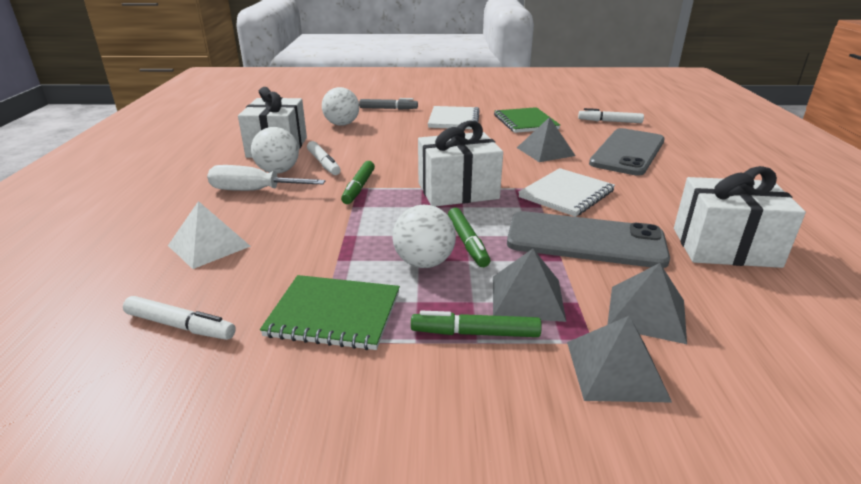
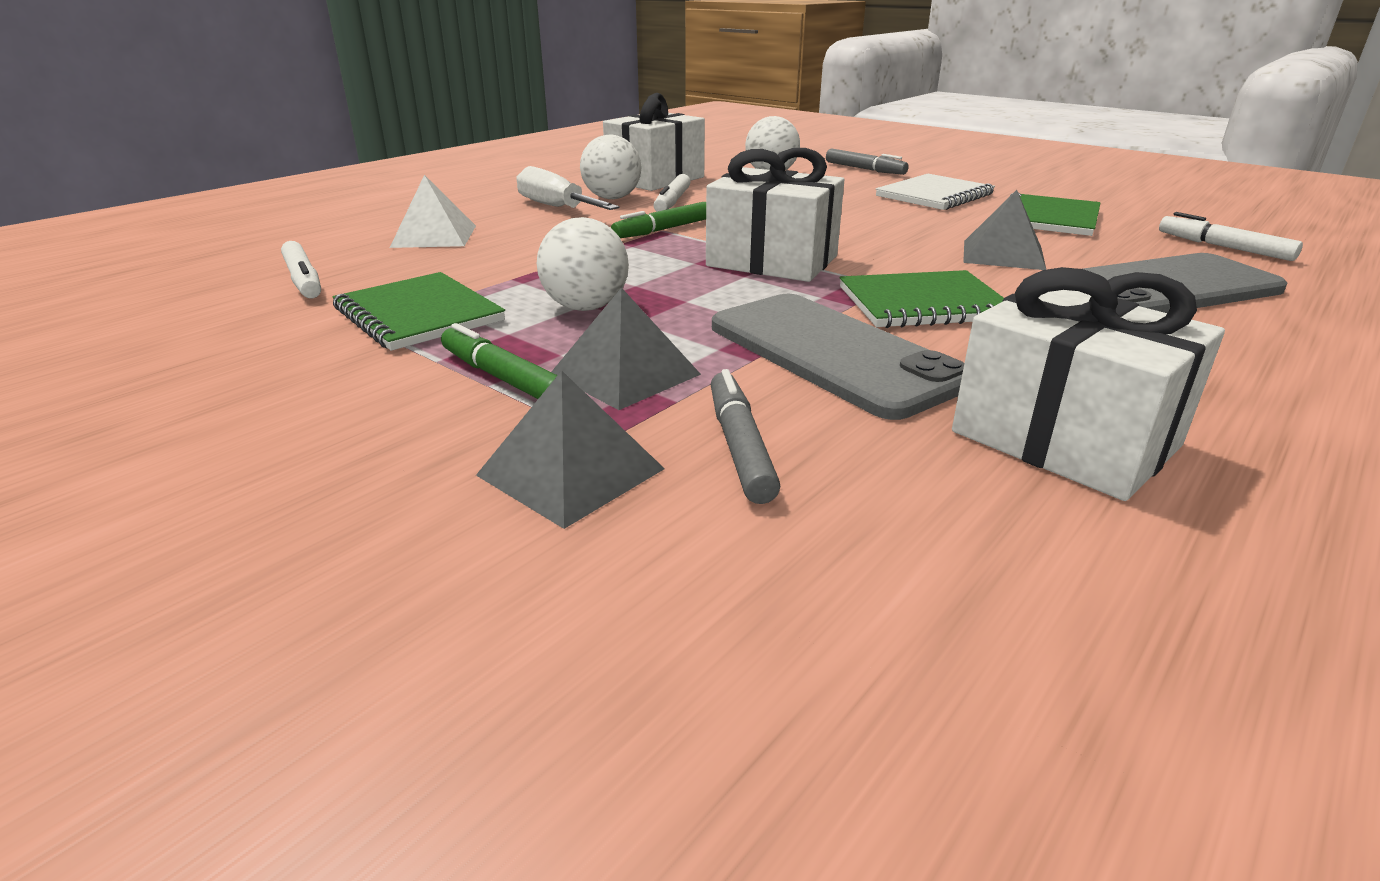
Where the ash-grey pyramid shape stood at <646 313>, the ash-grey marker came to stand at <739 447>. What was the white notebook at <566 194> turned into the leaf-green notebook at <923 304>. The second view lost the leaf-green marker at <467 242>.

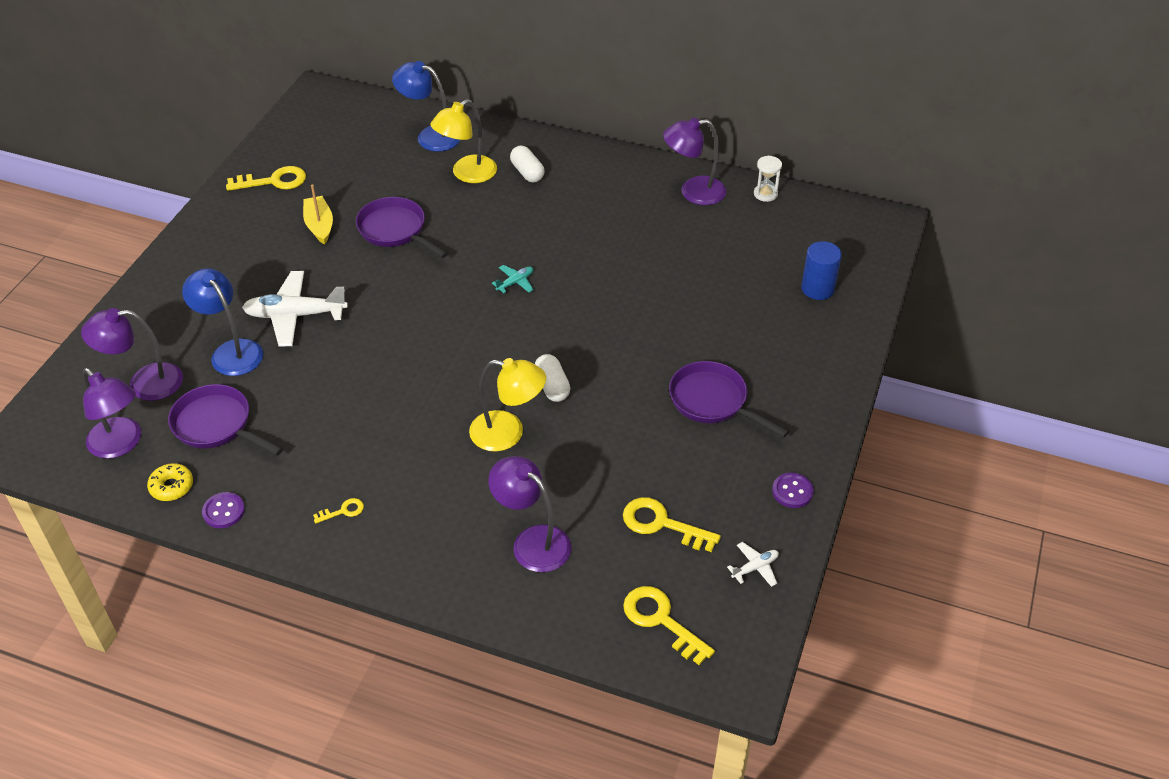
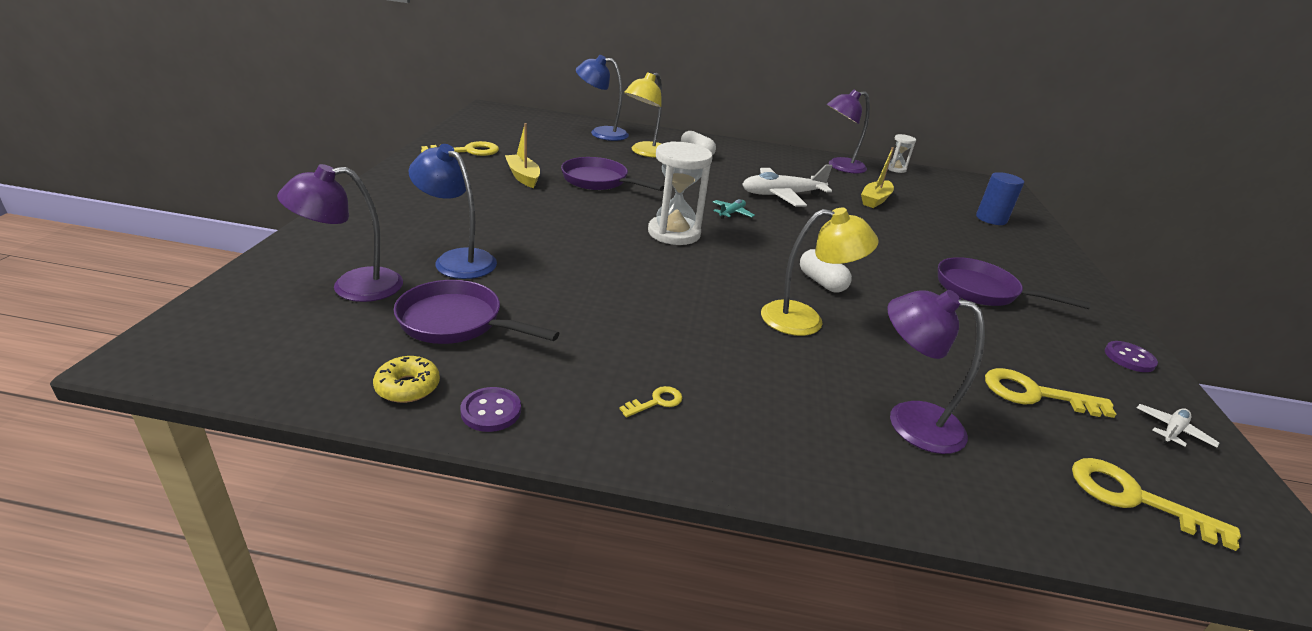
The second view gained the white hourglass at <674 233>. The white plane ended up elsewhere, having gone from <295 315> to <781 195>. The second view gained the bright yellow toy boat at <875 200>. The second view lost the purple desk lamp at <121 445>.

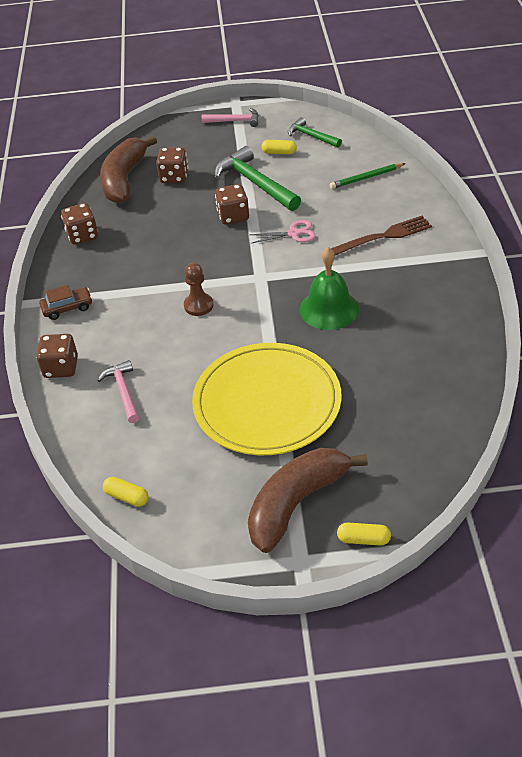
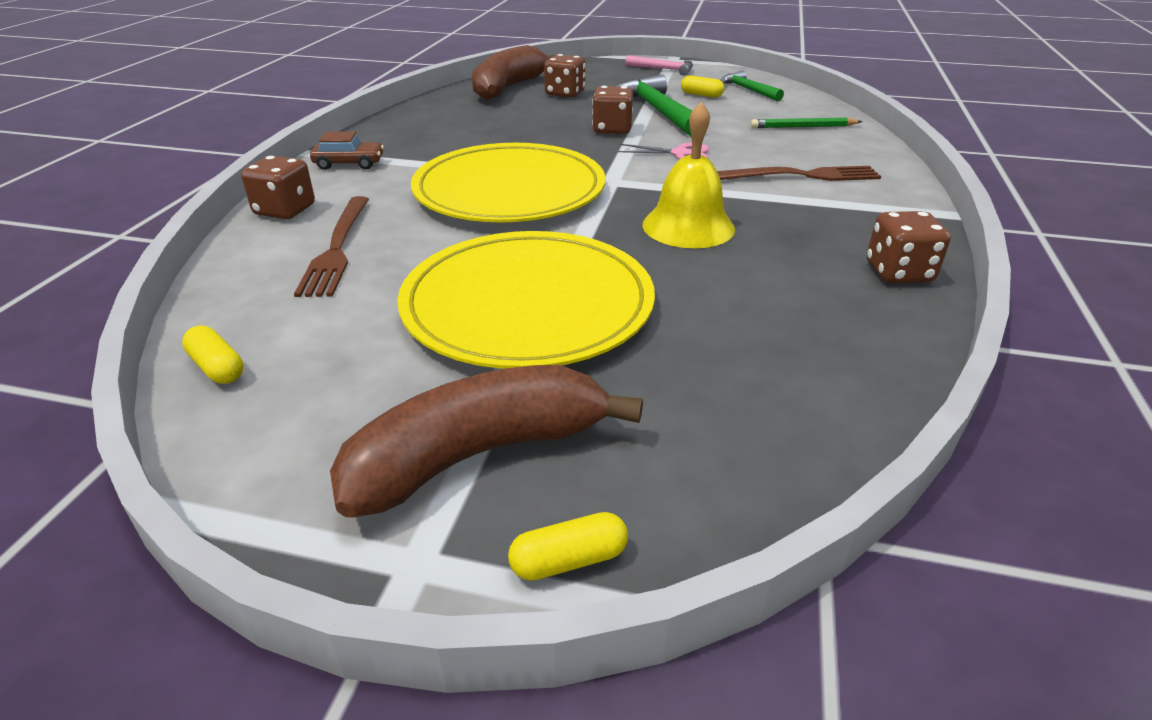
Where the rose-pink carpenter's hammer stood at <123 391>, the dark brown dinner fork came to stand at <337 248>. Where the dark brown pawn stood at <198 305>, the bright yellow dinner plate came to stand at <509 190>. The bright yellow pill shape at <363 539> ended up facing another way, 45 degrees counterclockwise from before. What was the leaf-green hand bell at <329 309> turned into the bright yellow hand bell at <688 226>. The dark brown dice ended up elsewhere, having gone from <82 235> to <898 272>.

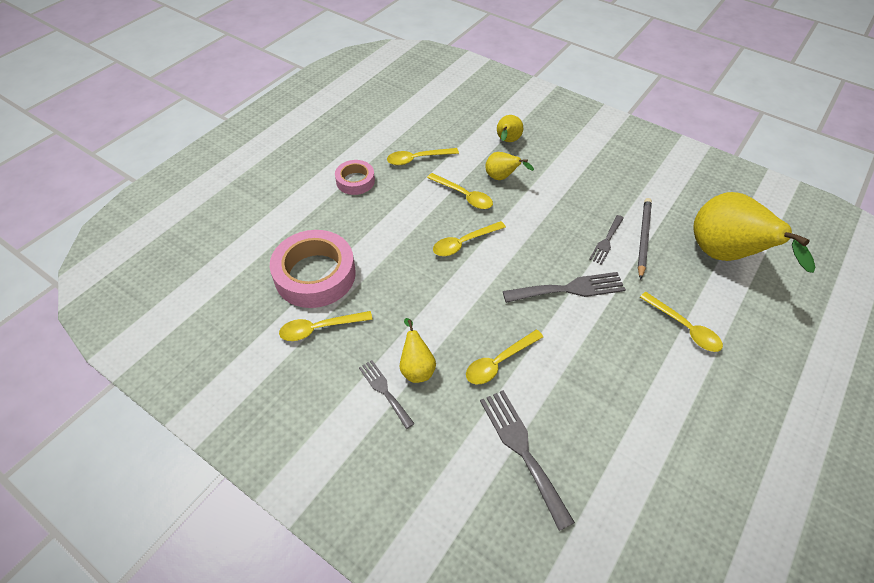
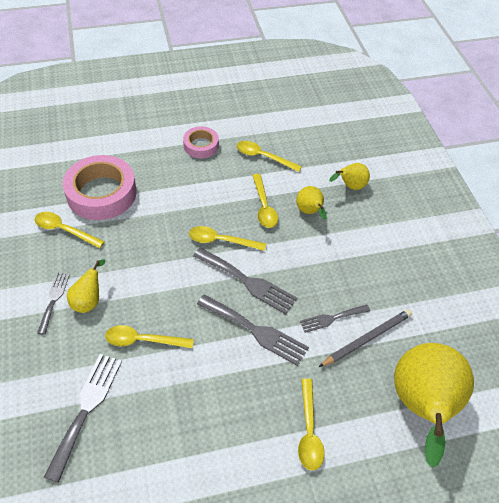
The second view gained the ash-grey dinner fork at <248 282>.

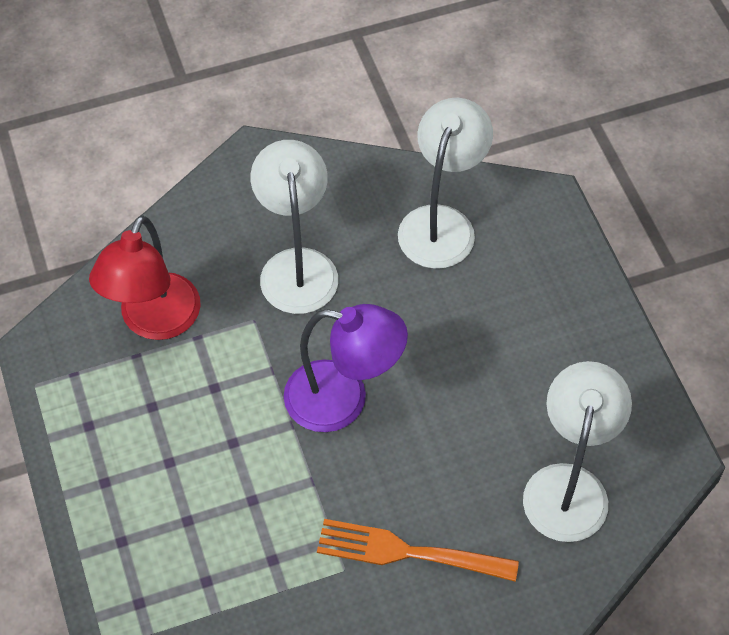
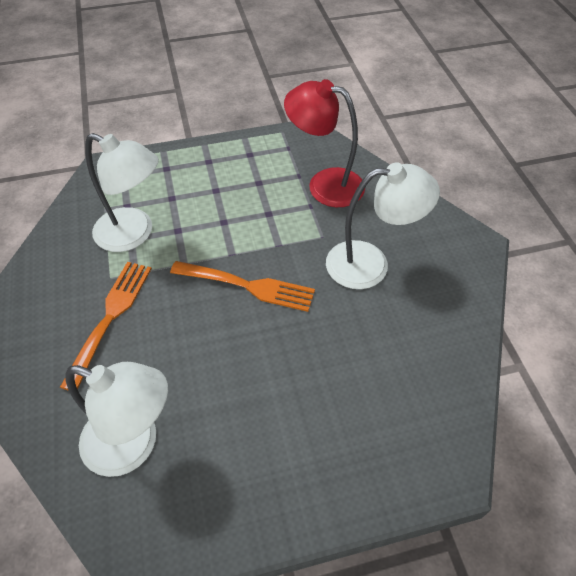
The white desk lamp ended up elsewhere, having gone from <441 223> to <134 234>. Where the purple desk lamp stood at <343 400>, the orange-coloured dinner fork came to stand at <247 286>.

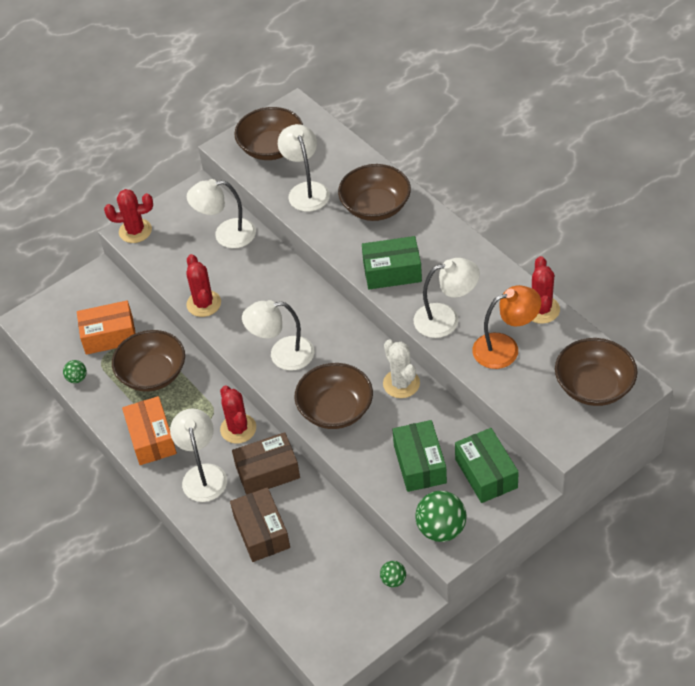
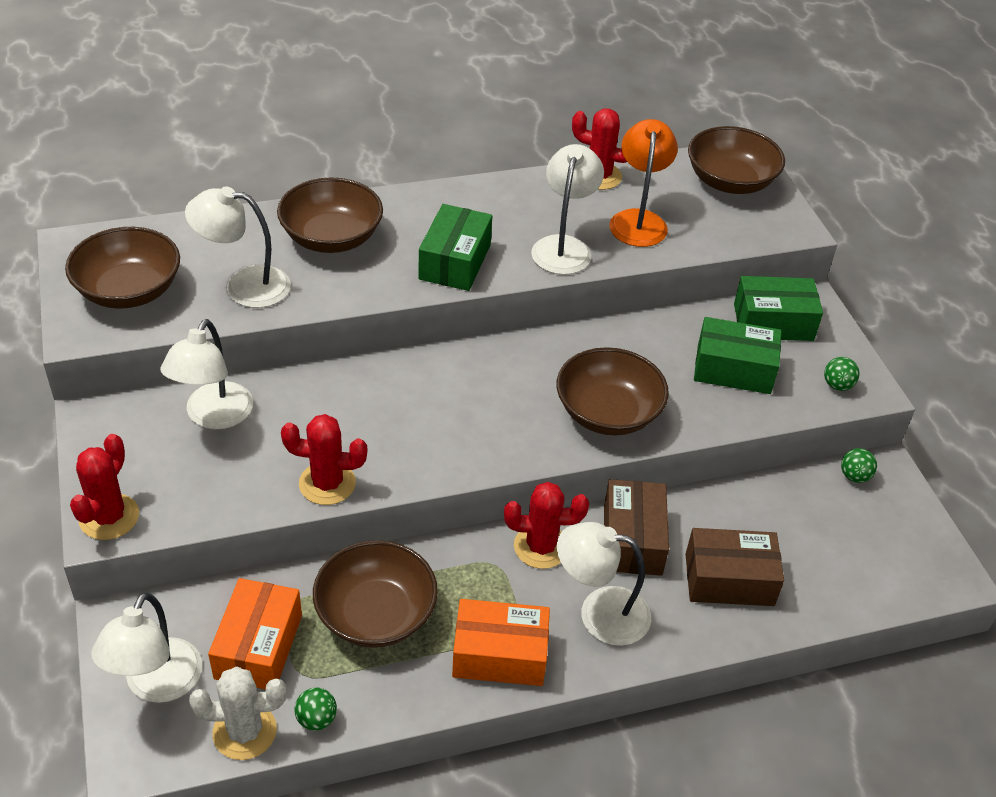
The white desk lamp ended up elsewhere, having gone from <282 355> to <157 685>. The white cactus ended up elsewhere, having gone from <401 383> to <244 731>. The size of the leaf-green ball at <441 529> changed by a factor of 0.52.

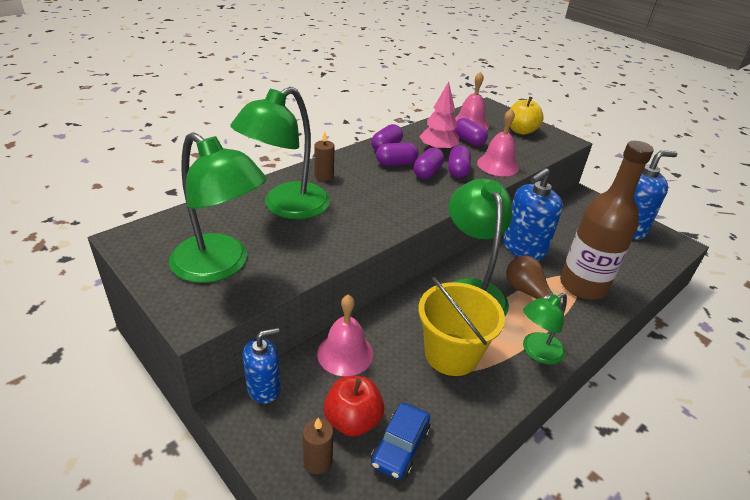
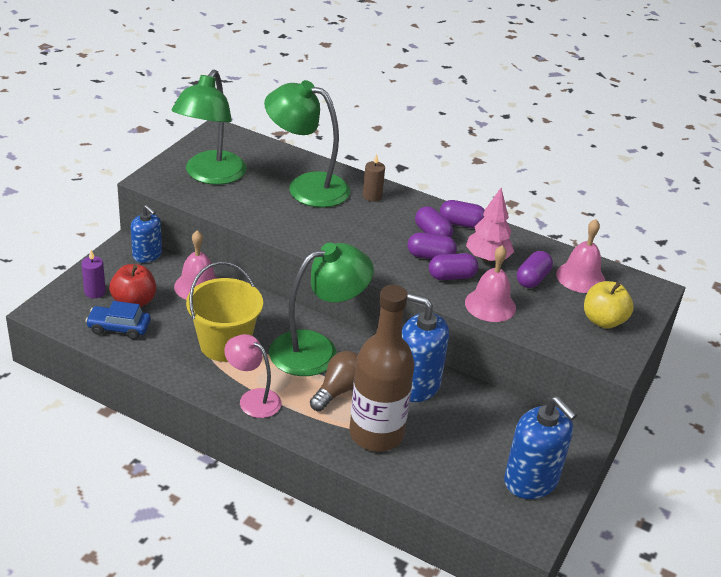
What was the dark brown wax candle at <318 461> turned into the purple wax candle at <95 292>. What was the leaf-green desk lamp at <537 352> turned into the rose-pink desk lamp at <253 399>.

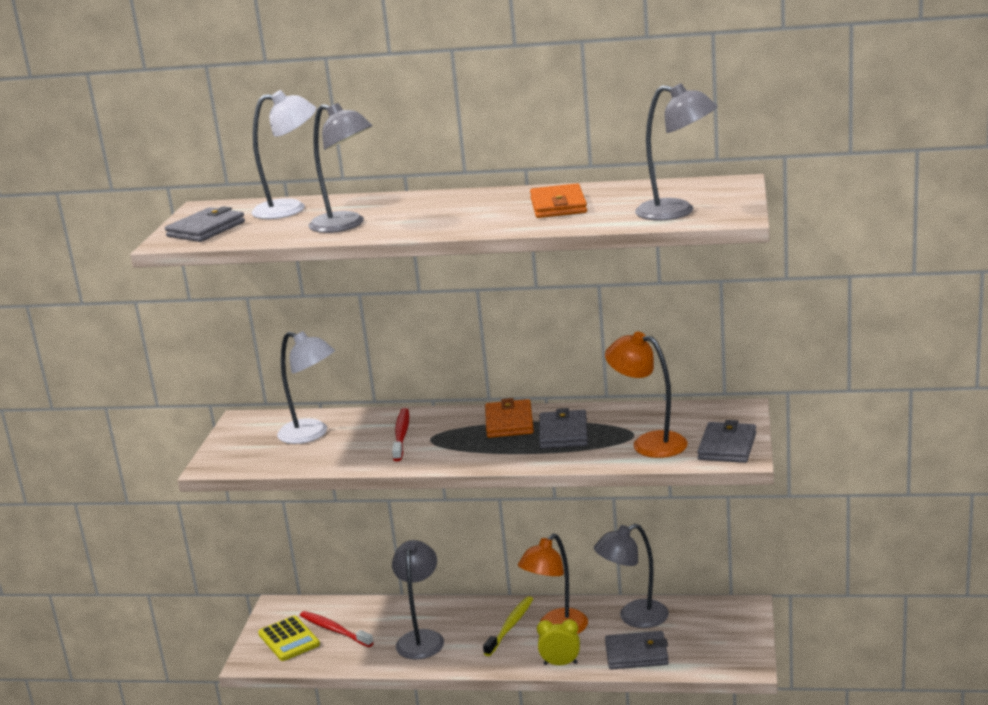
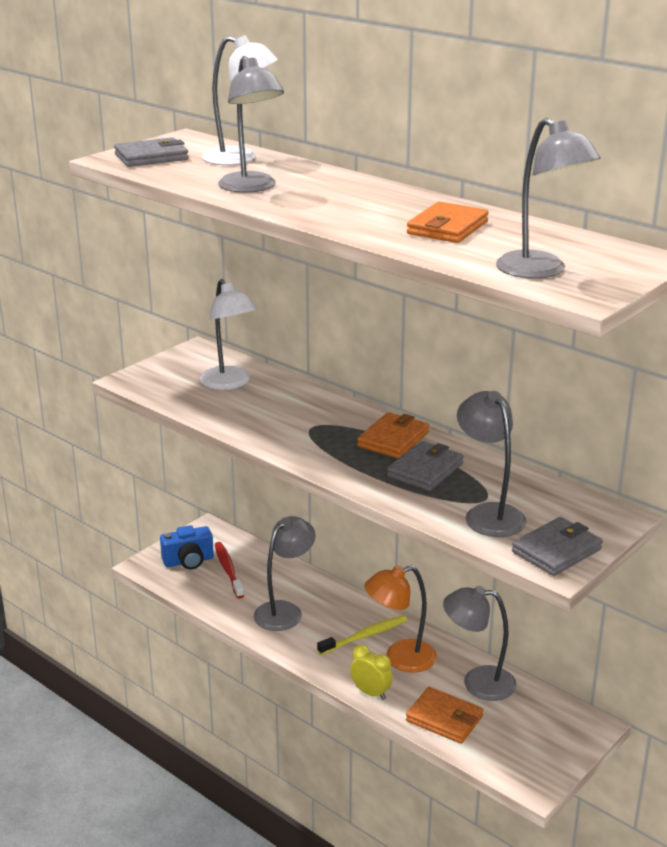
Where the bright yellow pocket calculator stood at <289 639>, the royal blue photo camera came to stand at <188 561>. What was the ash-grey card wallet at <636 654> turned into the orange-coloured card wallet at <444 719>. What was the orange-coloured desk lamp at <649 443> turned into the ash-grey desk lamp at <488 514>. The second view lost the crimson tooth brush at <401 435>.

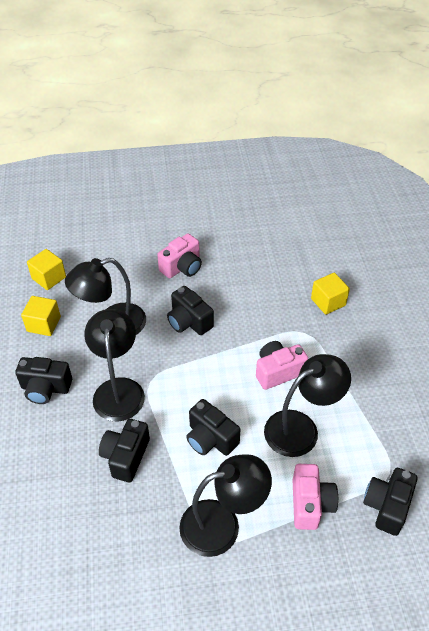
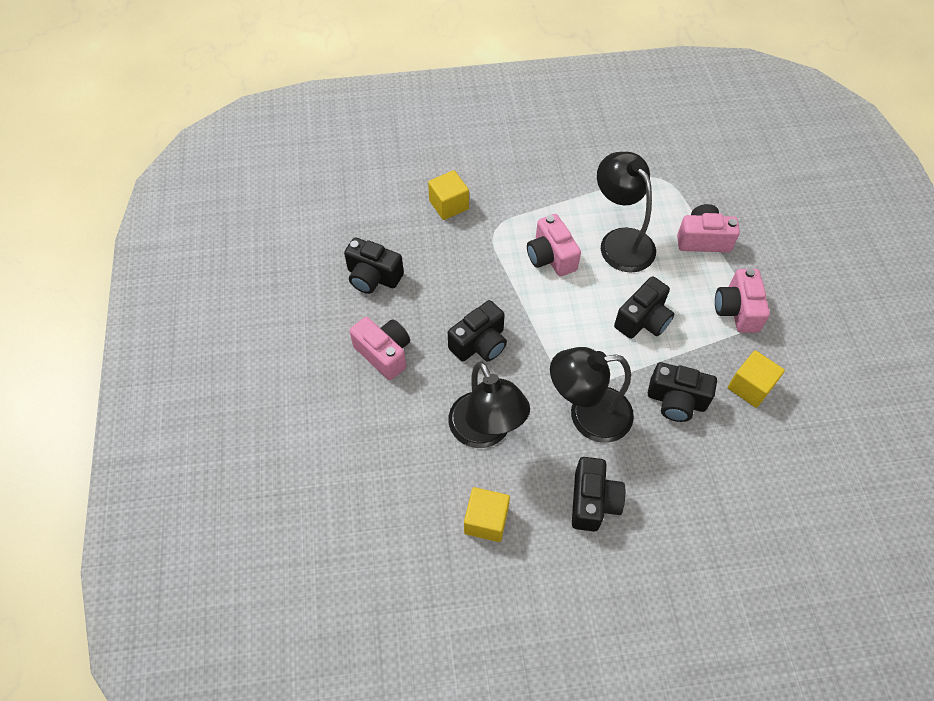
The ebony photo camera ended up elsewhere, having gone from <387 506> to <373 277>. Where the ebony desk lamp stood at <222 524>, the rose-pink photo camera came to stand at <737 310>. The bright yellow block ended up elsewhere, having gone from <49 278> to <750 387>.

